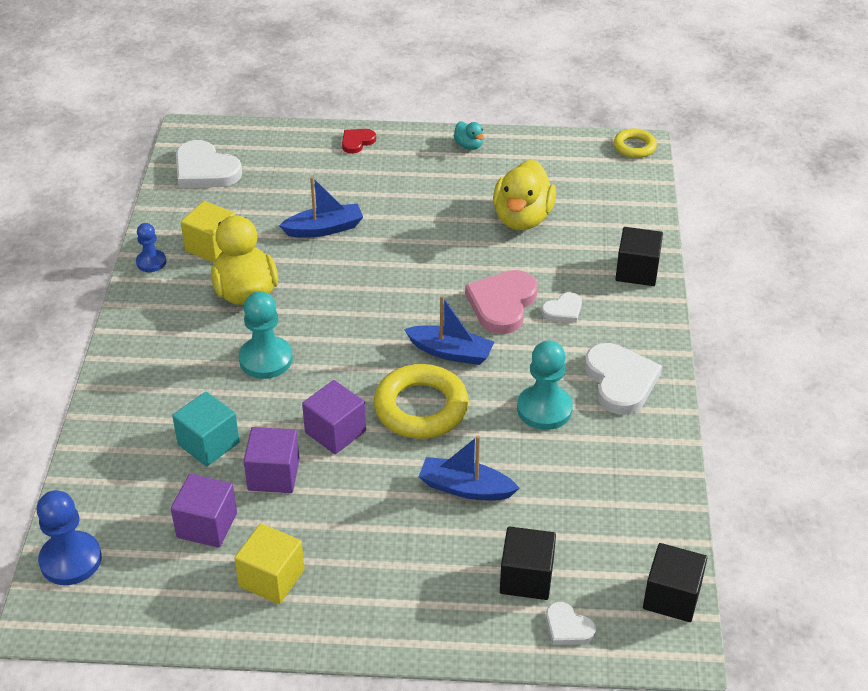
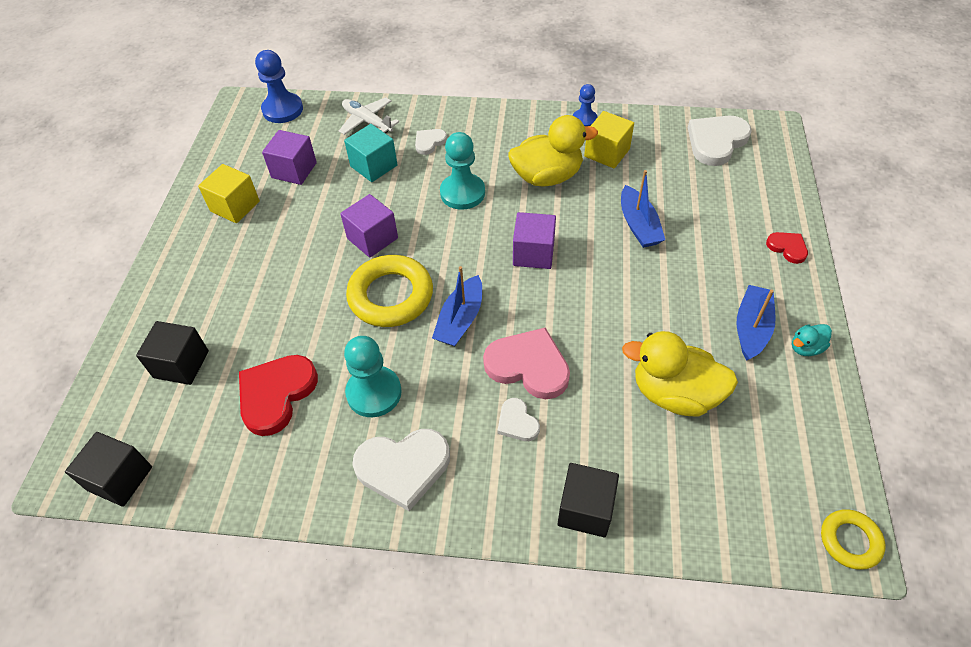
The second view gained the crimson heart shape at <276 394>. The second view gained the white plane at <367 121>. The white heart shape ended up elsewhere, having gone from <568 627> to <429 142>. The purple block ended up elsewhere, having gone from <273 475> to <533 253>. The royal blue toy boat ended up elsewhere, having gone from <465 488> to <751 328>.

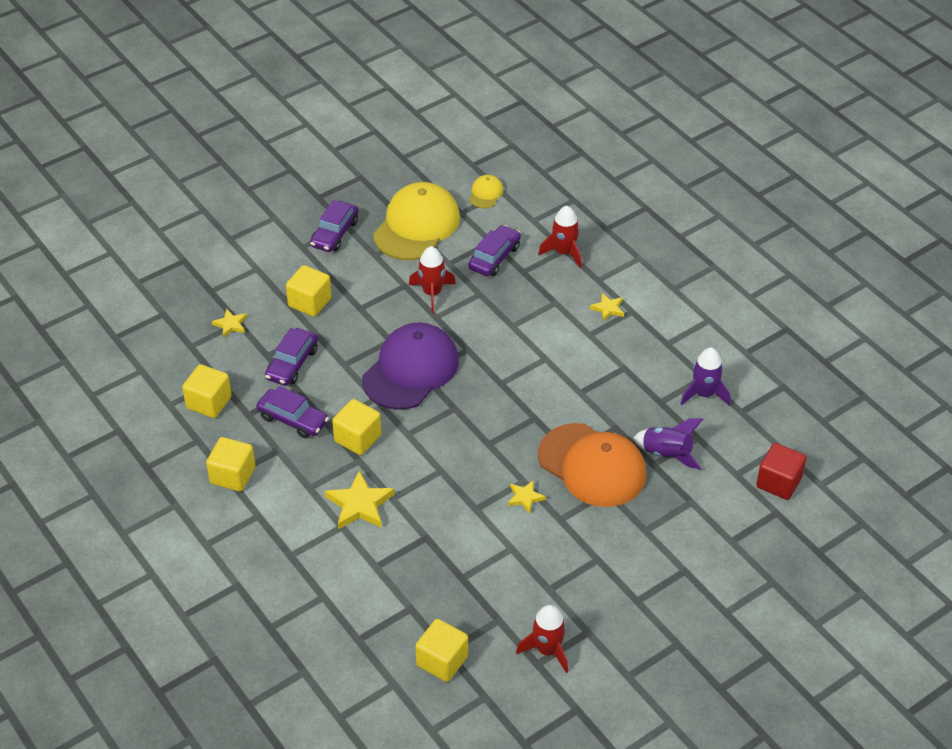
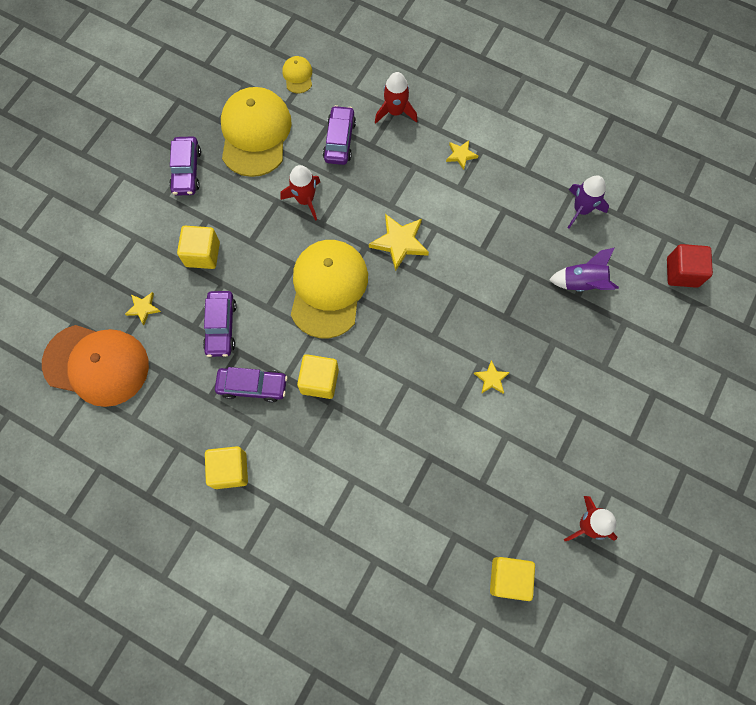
The orange-coloured baseball cap ended up elsewhere, having gone from <592 465> to <96 364>. What was the purple baseball cap at <410 370> turned into the bright yellow baseball cap at <328 289>. The bright yellow star shape ended up elsewhere, having gone from <359 504> to <399 242>. The second view lost the bright yellow block at <209 402>.

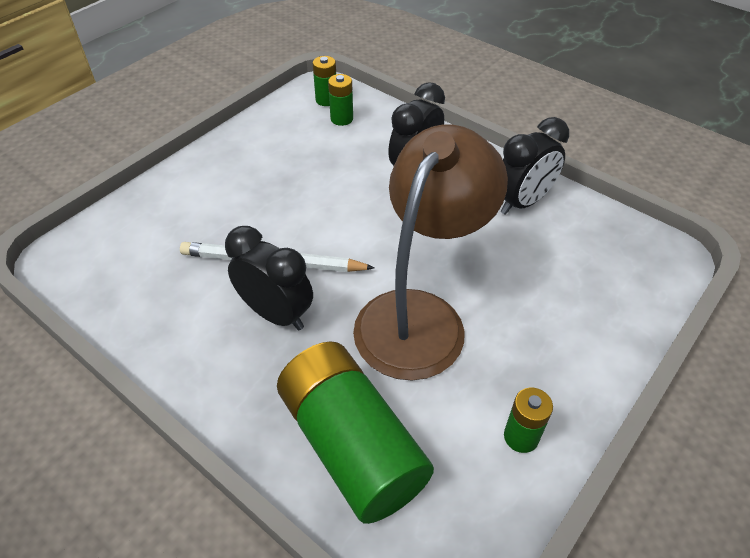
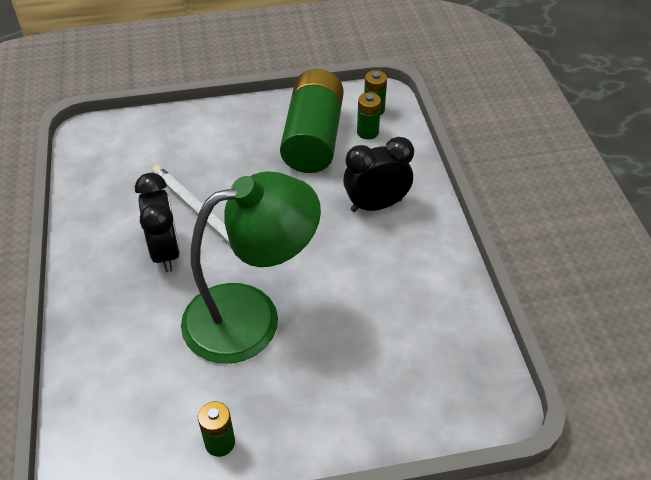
What was the dark brown desk lamp at <420 316> turned into the leaf-green desk lamp at <251 316>. The leaf-green power cell ended up elsewhere, having gone from <352 444> to <313 138>. The second view lost the ebony bedside clock at <522 202>.

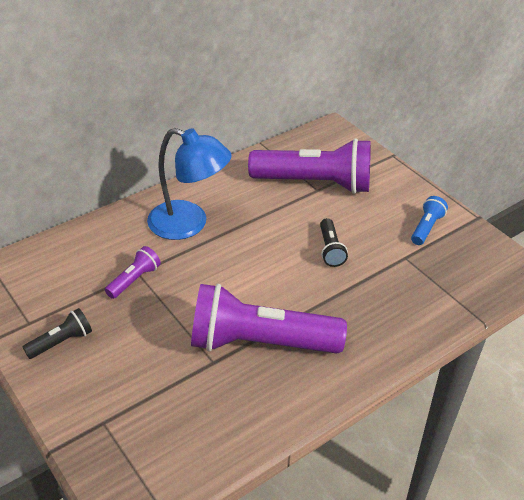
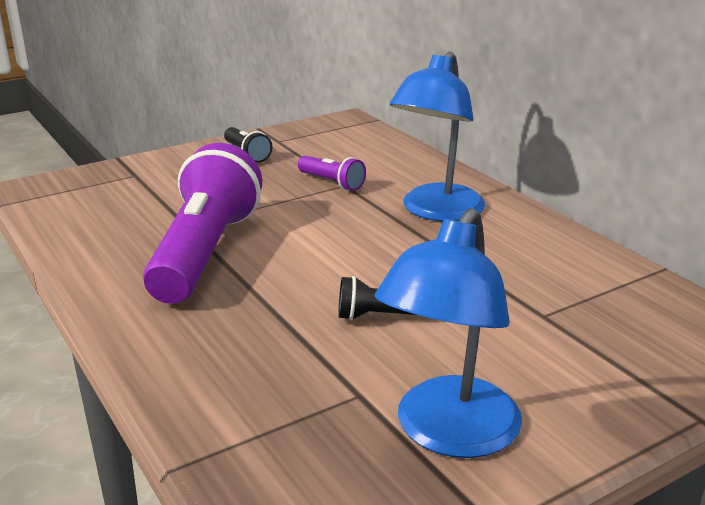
Where the royal blue flashlight stood at <426 228>, the royal blue desk lamp came to stand at <448 434>. The second view lost the purple flashlight at <315 183>.

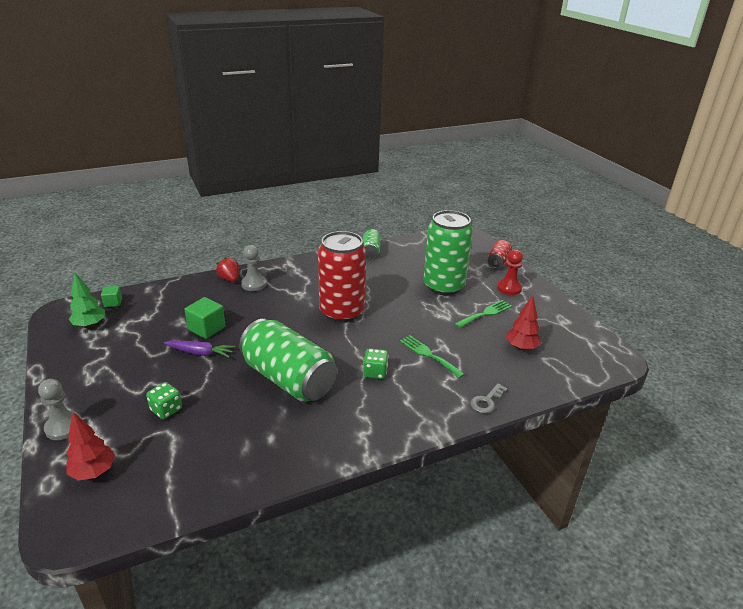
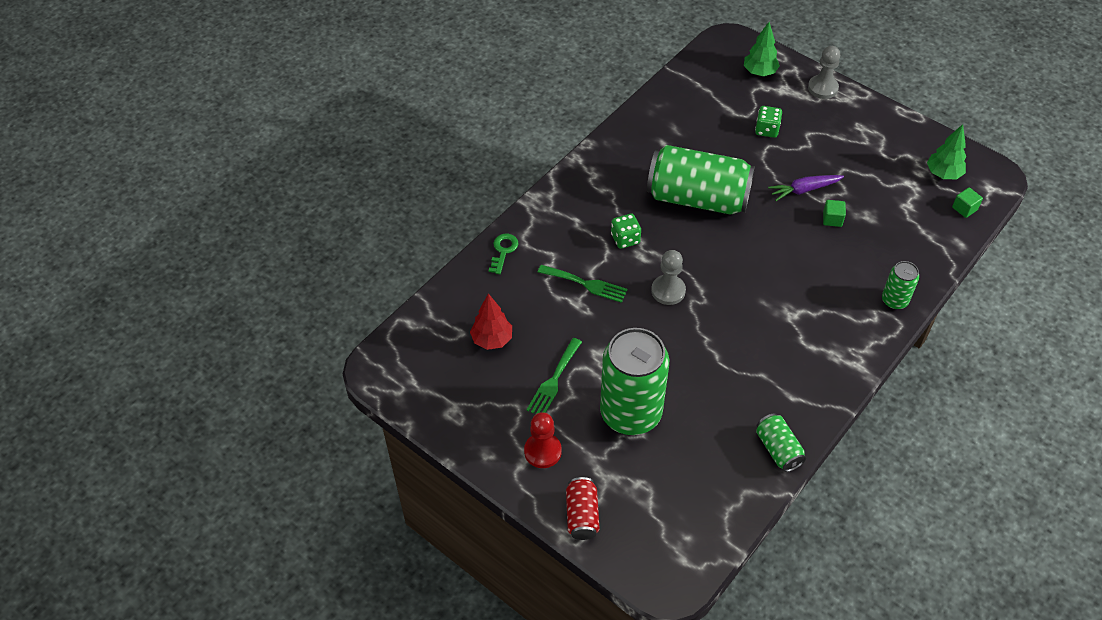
What was the ash-grey key at <486 401> turned into the leaf-green key at <503 251>. The ash-grey pawn ended up elsewhere, having gone from <254 284> to <668 291>. What was the crimson tree at <94 472> turned into the leaf-green tree at <759 72>. The size of the leaf-green block at <207 328> changed by a factor of 0.60. Where the crimson berry stood at <230 279>, the leaf-green soda can came to stand at <894 300>. The second view lost the crimson soda can at <342 312>.

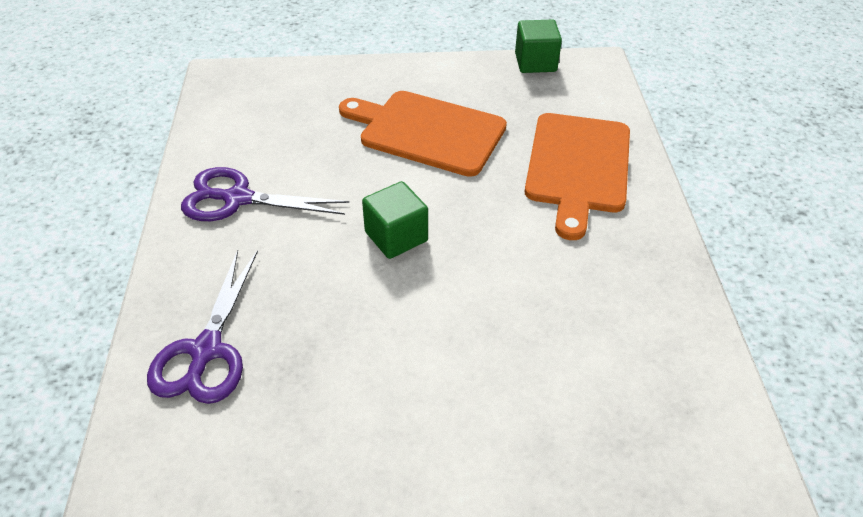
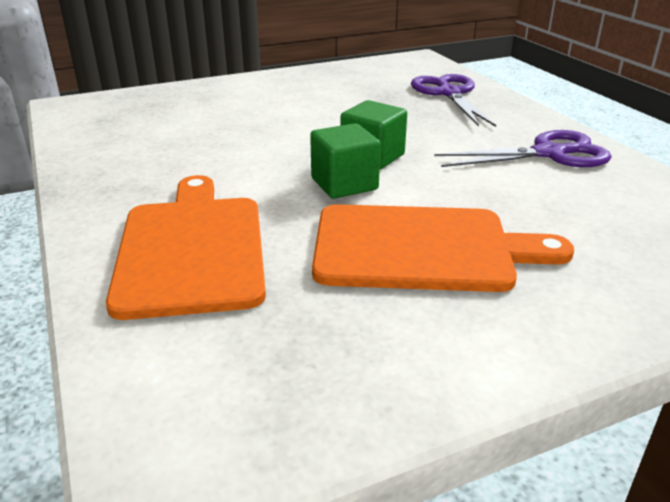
The leaf-green block ended up elsewhere, having gone from <535 62> to <344 184>.

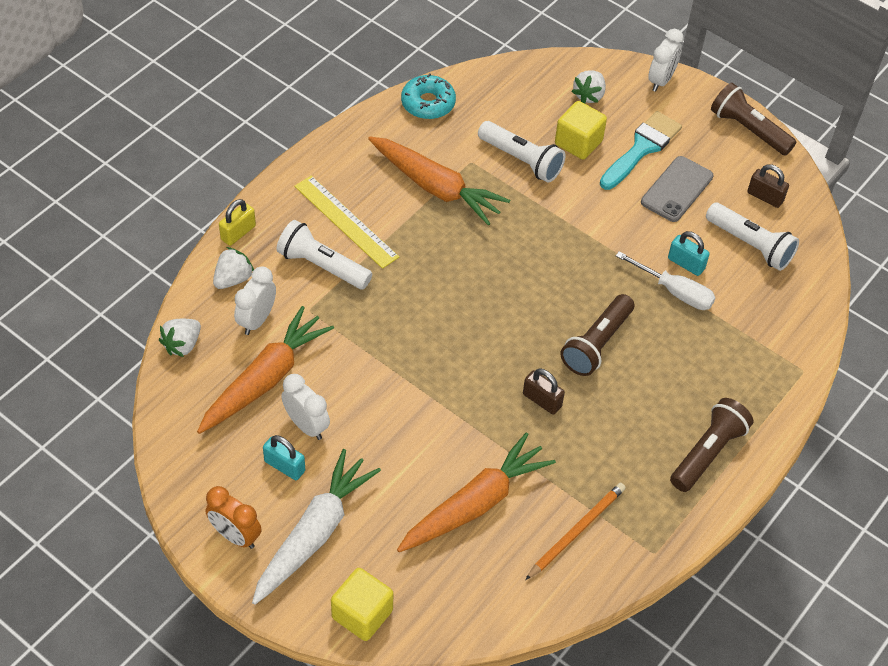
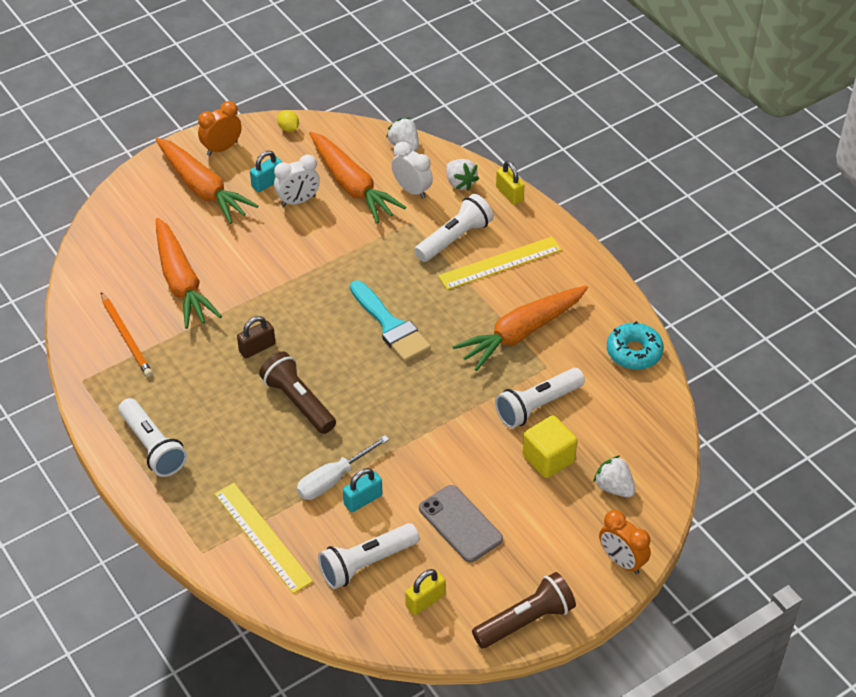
What was the dark brown flashlight at <708 453> turned into the white flashlight at <152 447>. What was the white toy carrot at <314 533> turned into the orange-coloured toy carrot at <202 188>. The second view gained the bright yellow straightedge at <263 537>. The second view gained the bright yellow citrus fruit at <288 128>. The aqua paintbrush ended up elsewhere, having gone from <642 148> to <390 326>. What was the dark brown small lock at <765 197> turned into the bright yellow small lock at <425 601>. What was the white bedside clock at <661 80> turned into the orange-coloured bedside clock at <621 561>. The second view lost the bright yellow block at <362 614>.

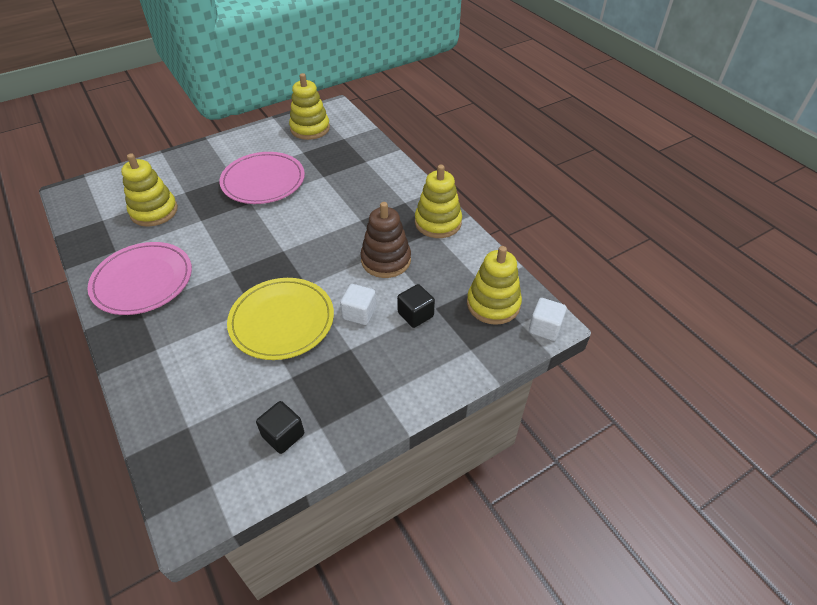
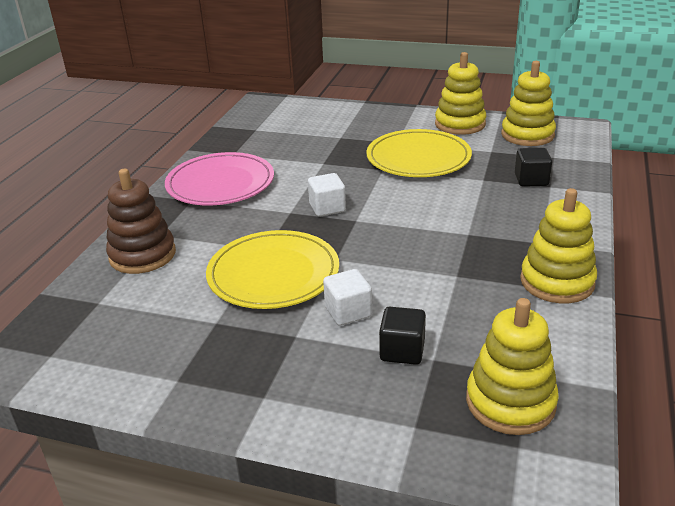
The dark brown stacking rings ended up elsewhere, having gone from <386 260> to <142 255>. The white block ended up elsewhere, having gone from <544 328> to <327 208>. What was the rose-pink dinner plate at <263 181> turned into the bright yellow dinner plate at <418 158>. The bright yellow stacking rings ended up elsewhere, having gone from <154 211> to <460 124>. The ebony block ended up elsewhere, having gone from <283 435> to <531 180>.

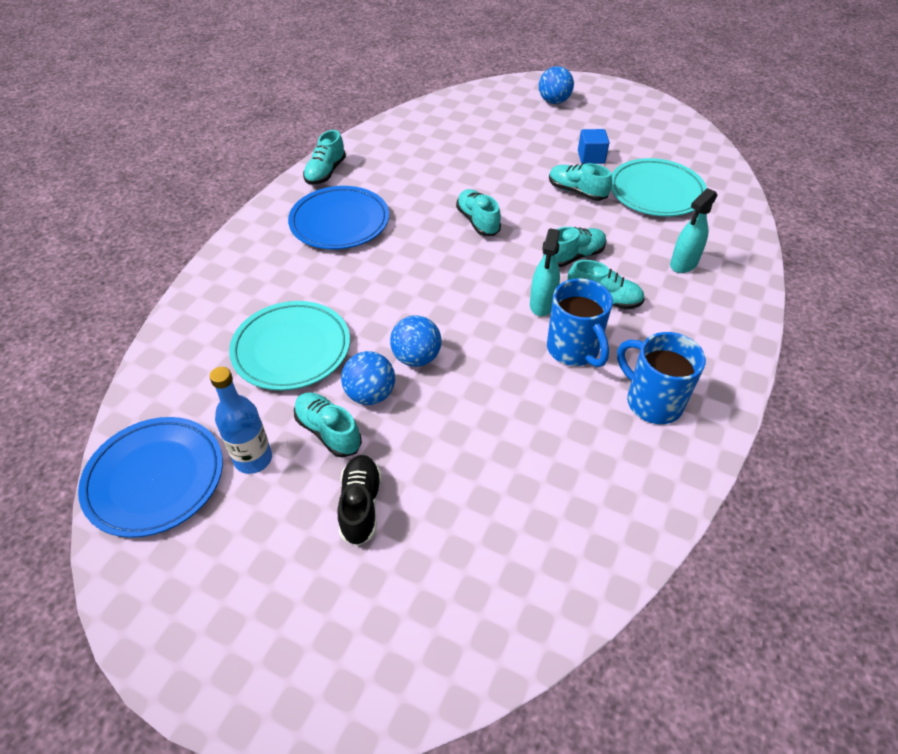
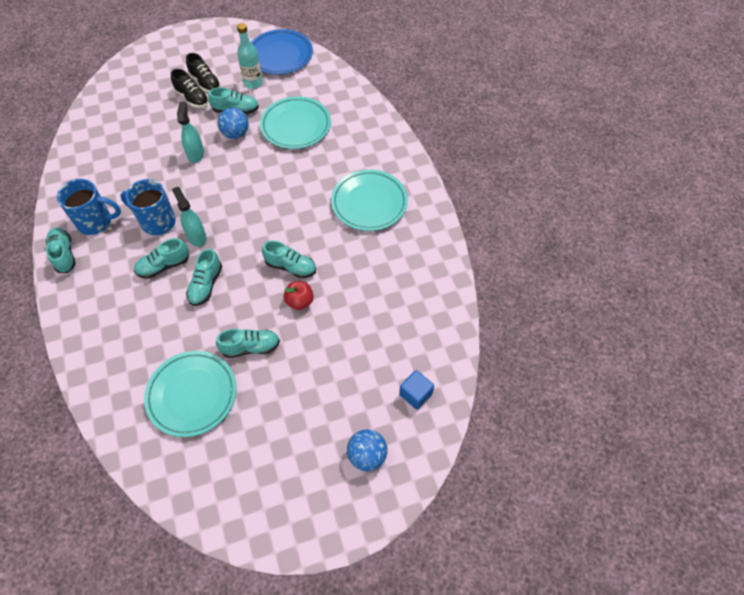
The aqua shoe ended up elsewhere, having gone from <325 172> to <64 254>. The aqua sprayer ended up elsewhere, having gone from <683 264> to <196 154>. The second view gained the ebony shoe at <205 83>. What was the royal blue bottle at <253 459> turned into the aqua bottle at <253 83>. The second view gained the crimson apple fruit at <299 301>. What was the royal blue dinner plate at <339 222> turned into the aqua dinner plate at <369 203>. The royal blue block ended up elsewhere, having gone from <591 157> to <415 394>. The second view lost the royal blue ball at <416 358>.

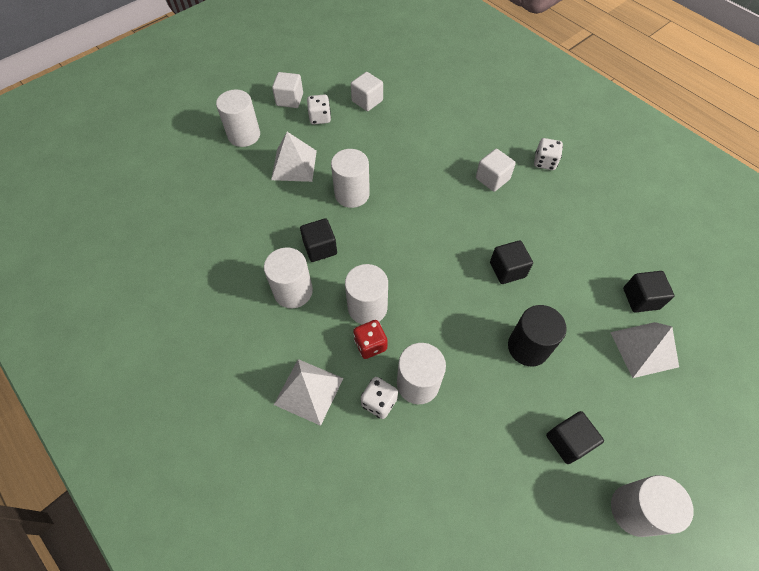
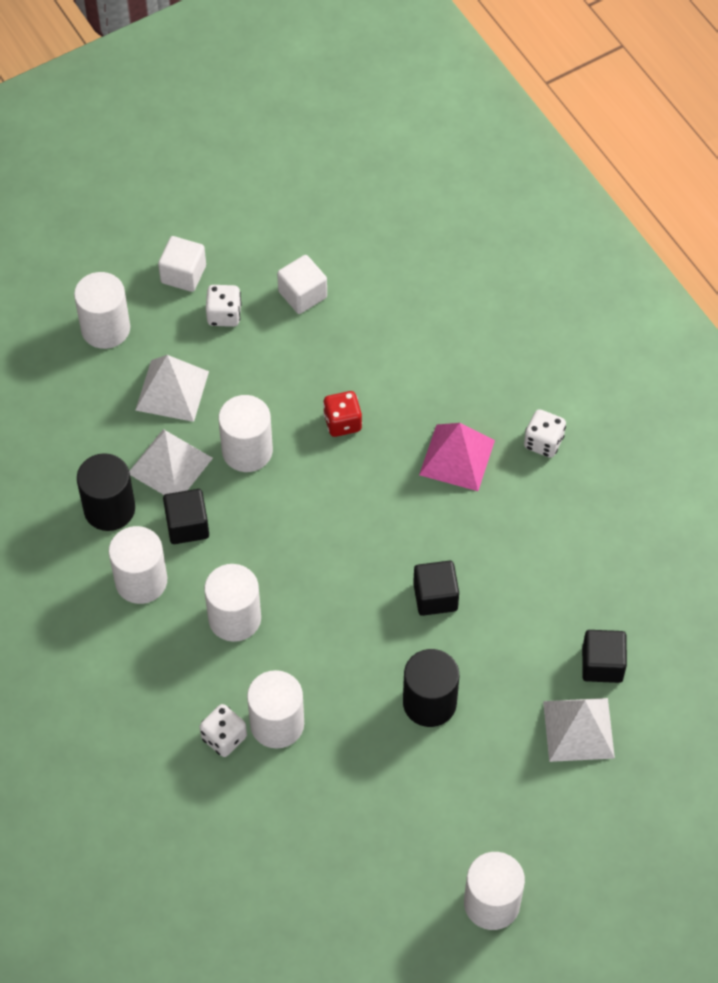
The second view gained the ebony solid cylinder at <109 509>. The white pyramid shape ended up elsewhere, having gone from <308 391> to <170 465>. The crimson dice ended up elsewhere, having gone from <370 345> to <342 422>. Where the white block stood at <492 179>, the rose-pink pyramid shape came to stand at <457 457>. The second view lost the ebony block at <568 441>.

